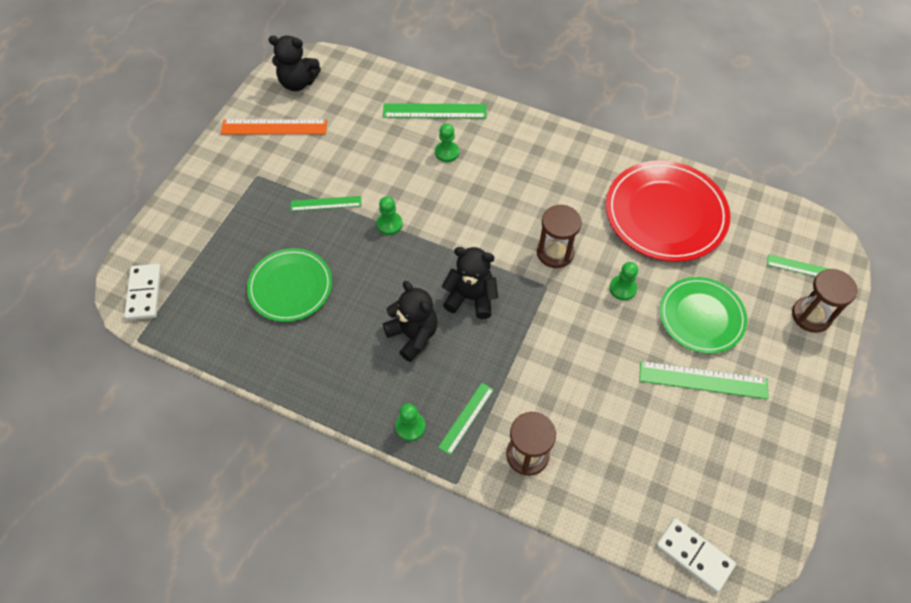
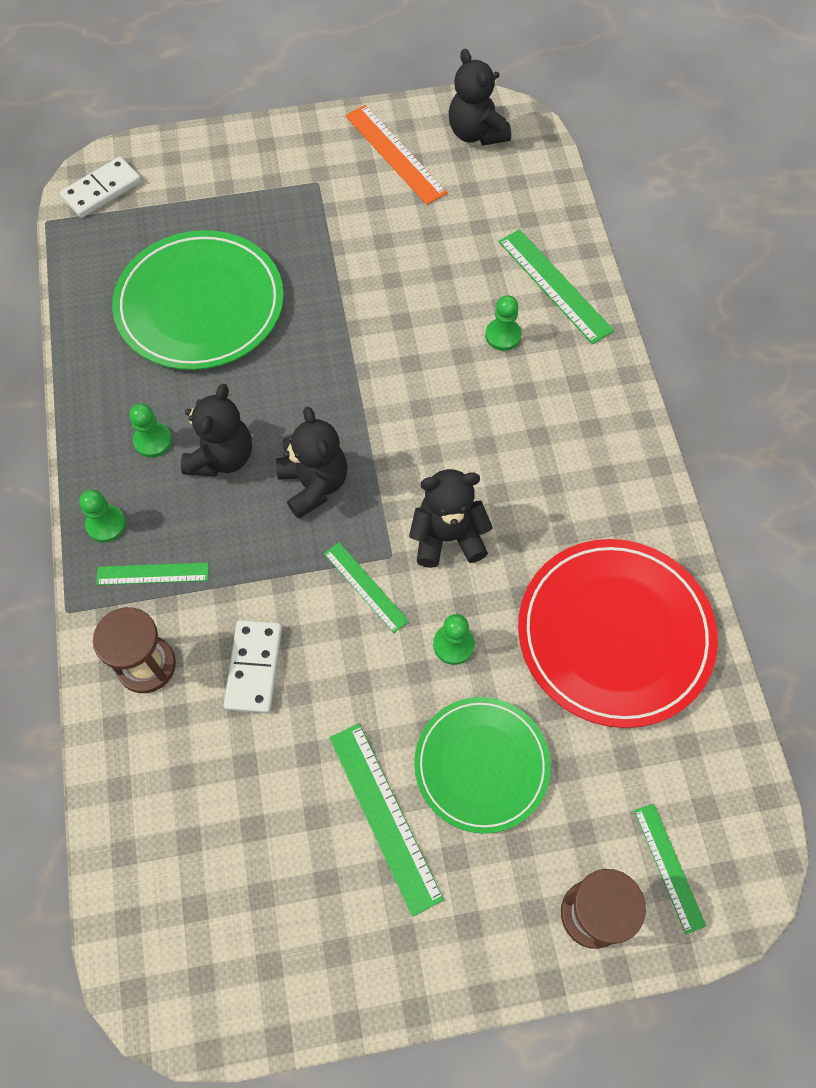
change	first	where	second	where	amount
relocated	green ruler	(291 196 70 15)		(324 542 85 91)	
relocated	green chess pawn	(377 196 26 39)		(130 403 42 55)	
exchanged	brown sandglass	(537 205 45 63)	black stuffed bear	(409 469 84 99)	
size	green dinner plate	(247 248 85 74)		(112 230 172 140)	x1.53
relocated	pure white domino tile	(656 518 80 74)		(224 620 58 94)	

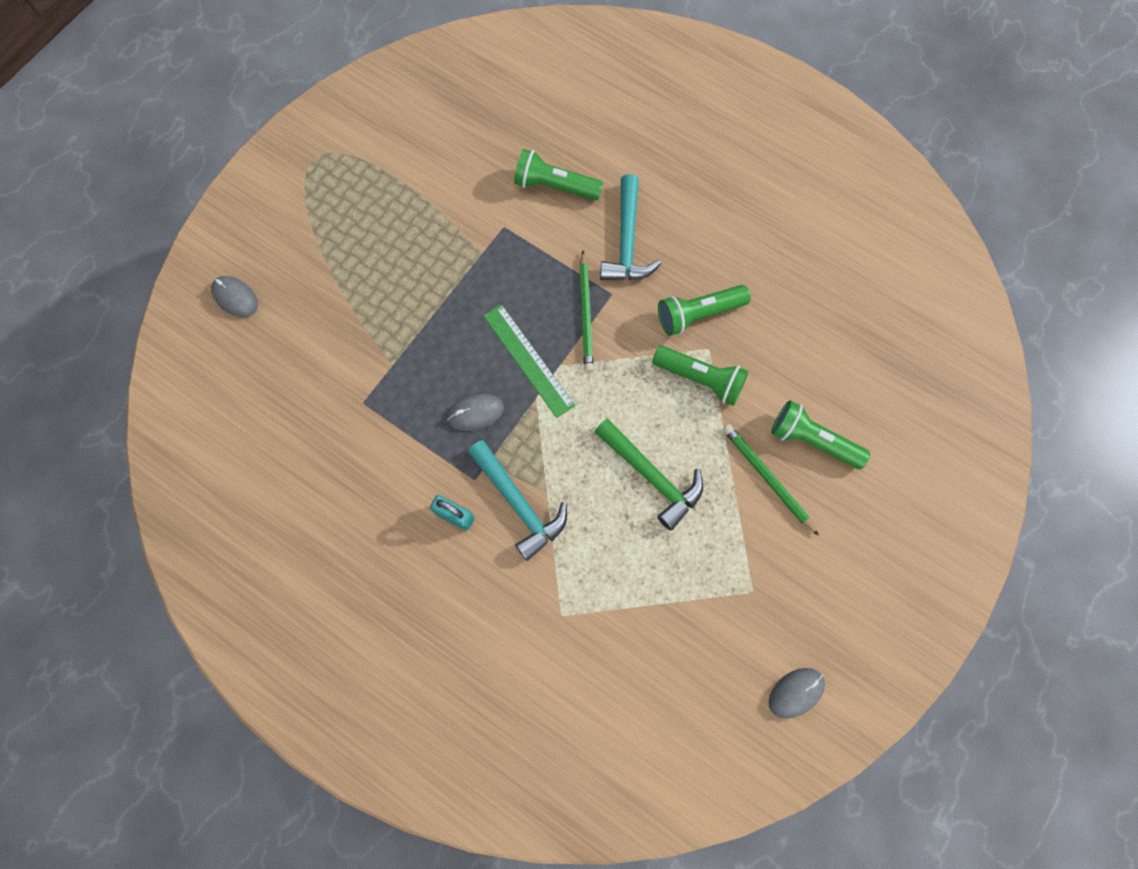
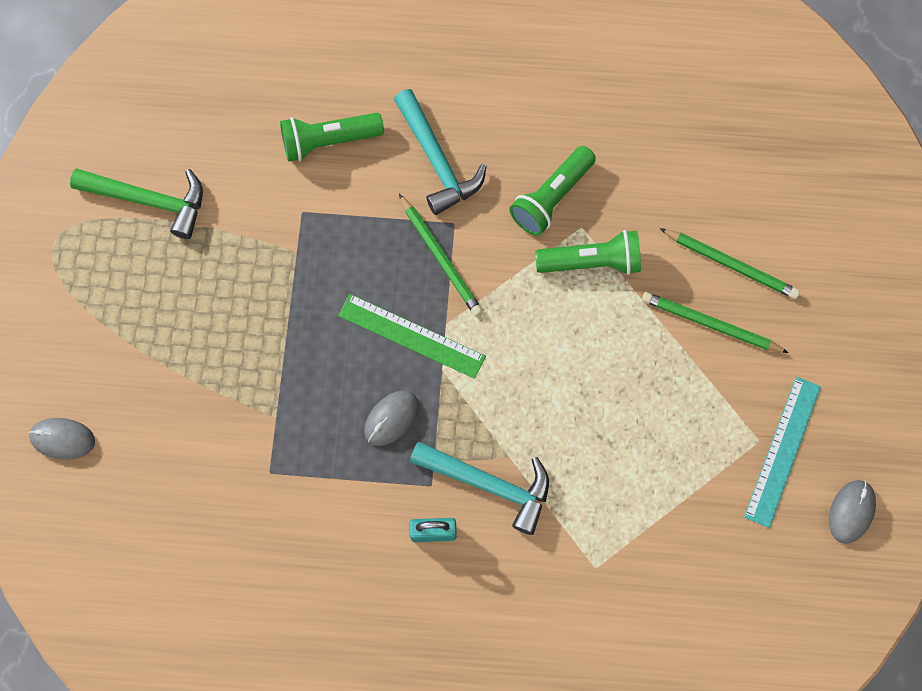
change	first	where	second	where	amount
exchanged	green torch	(771 400 99 69)	green lead pencil	(660 228 140 71)	
relocated	green hammer	(595 418 108 112)		(70 168 133 71)	
appeared			turquoise ruler	(744 377 77 151)	

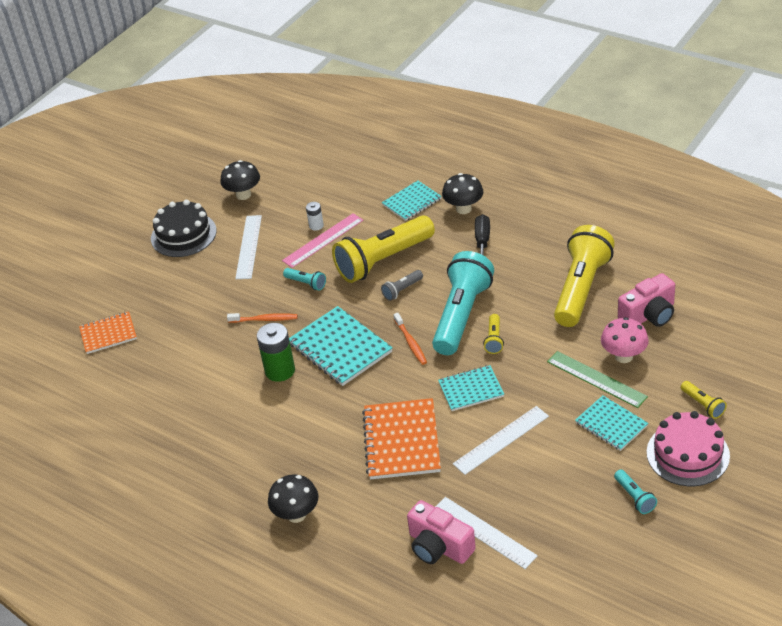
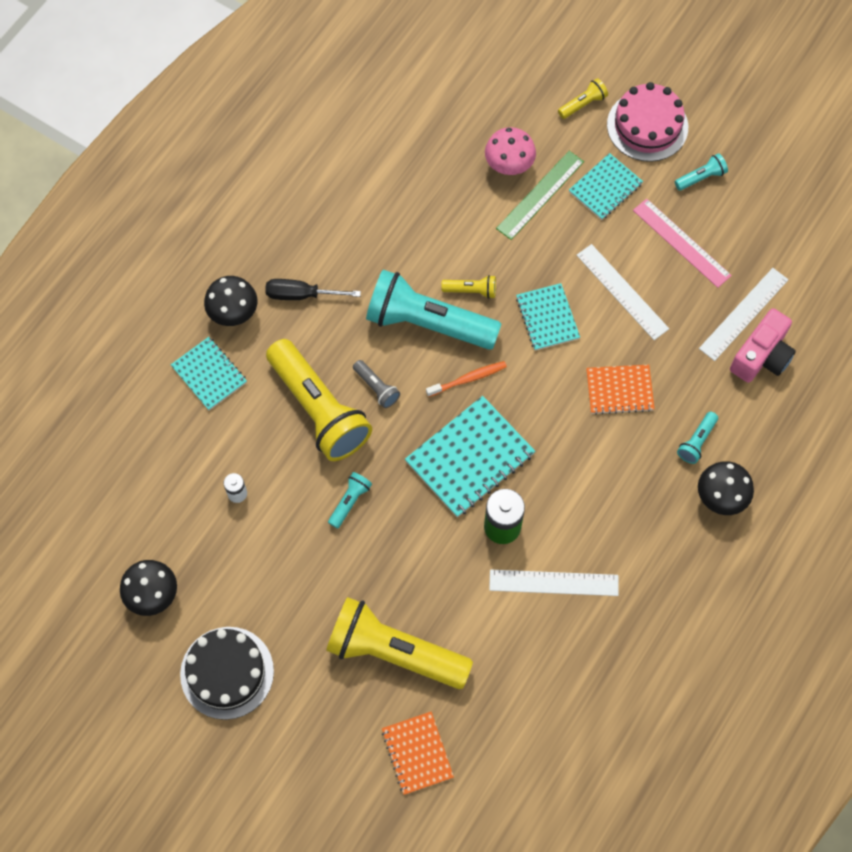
change	first	where	second	where	amount
relocated	pink ruler	(282 213 81 55)		(633 199 99 89)	
relocated	pure white ruler	(235 215 27 64)		(489 570 129 26)	
relocated	golden torch	(554 225 61 102)		(326 597 147 92)	
missing	pink compact camera	(618 273 57 54)			
missing	orange-coloured dental brush	(227 313 70 10)			
size	orange-coloured notepad	(362 398 79 82)		(586 365 69 50)	x0.62
appeared			turquoise torch	(677 412 41 52)	

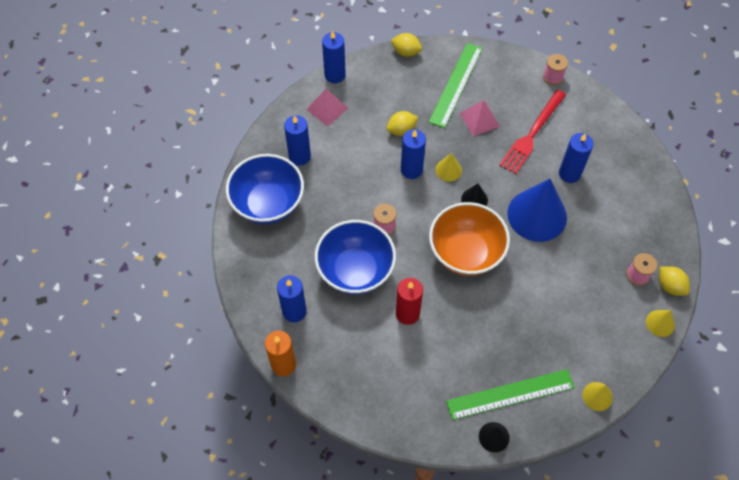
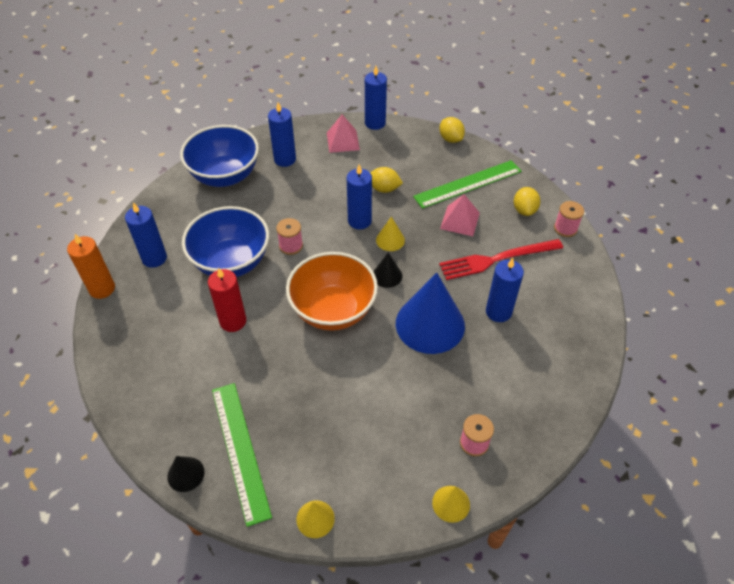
change	first	where	second	where	amount
relocated	golden toy lemon	(659 266 31 30)		(514 187 26 29)	
spun	green ruler	(446 369 129 51)		(212 383 60 144)	45 degrees clockwise

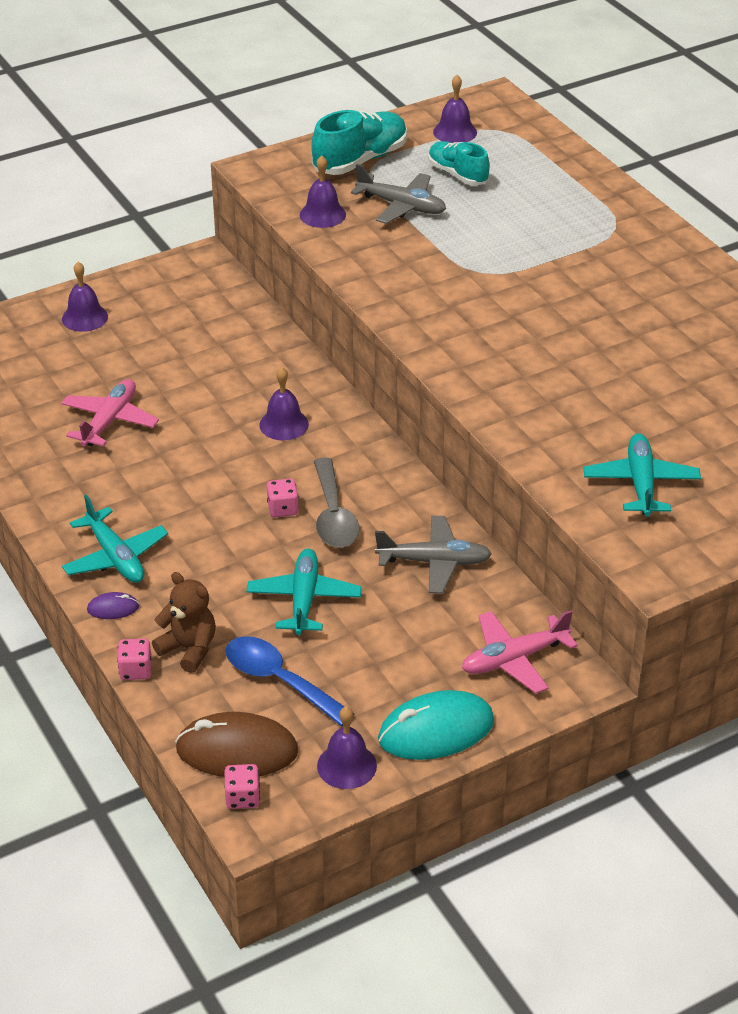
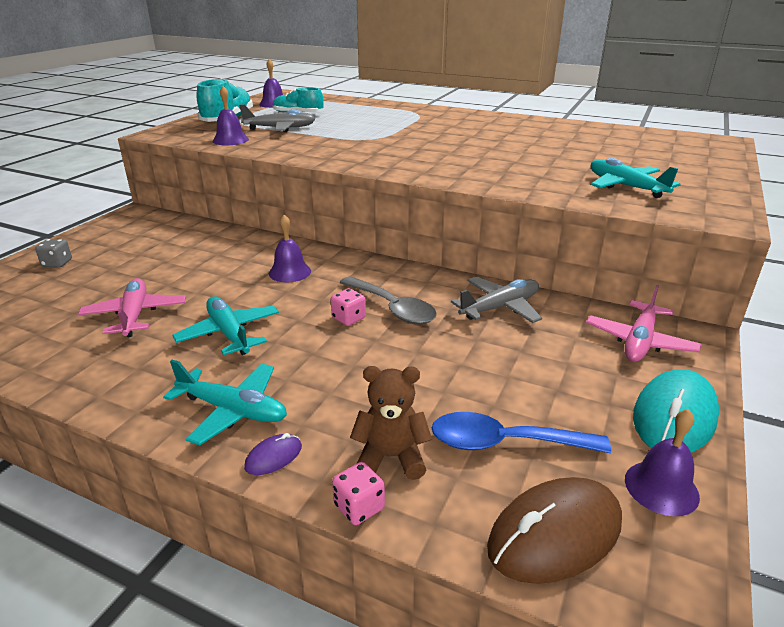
change	first	where	second	where	amount
exchanged	royal purple school bell	(62 262 46 70)	grey game die	(35 239 37 29)	
relocated	turquoise toy plane	(247 549 115 86)		(172 296 107 59)	
missing	pink game die	(225 764 35 45)			

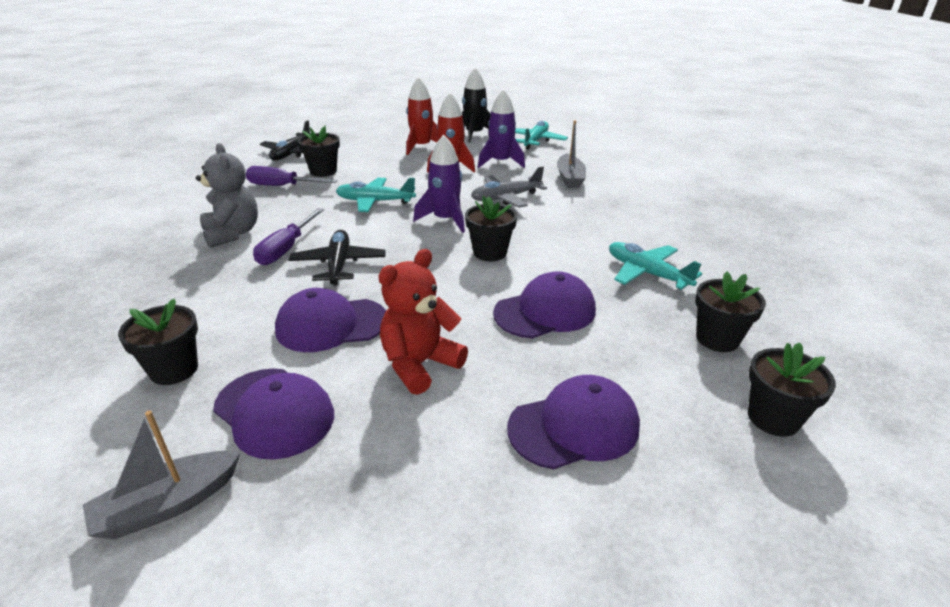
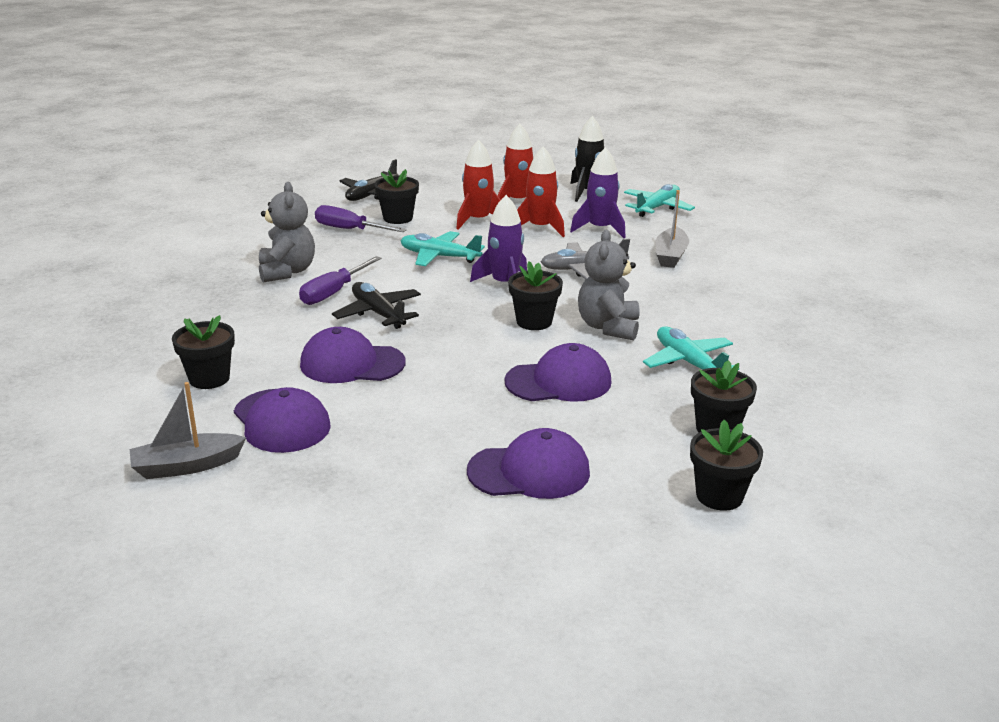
change	first	where	second	where	amount
spun	black toy plane	(289 230 97 56)		(332 282 89 47)	45 degrees counterclockwise
missing	crimson stuffed bear	(379 249 89 146)			
appeared			crimson rocket	(456 140 44 90)	
appeared			grey stuffed bear	(578 230 62 110)	

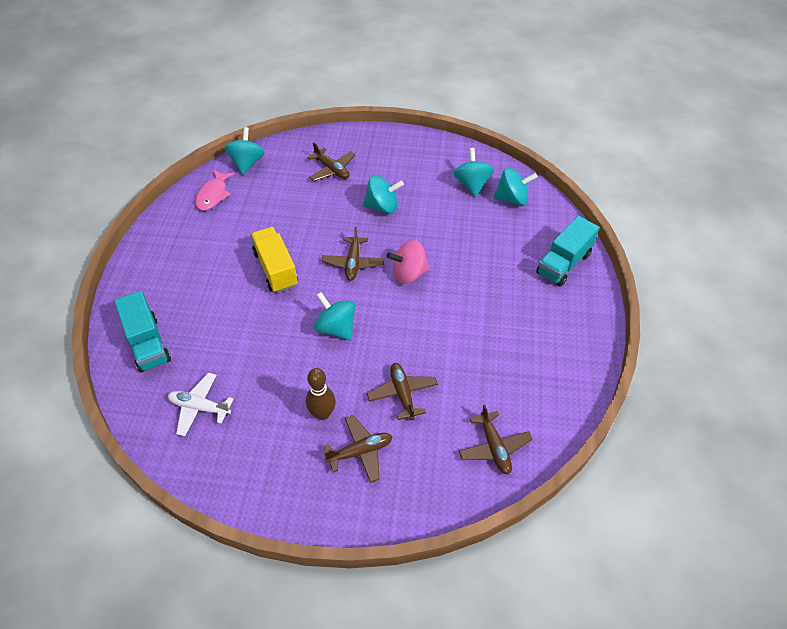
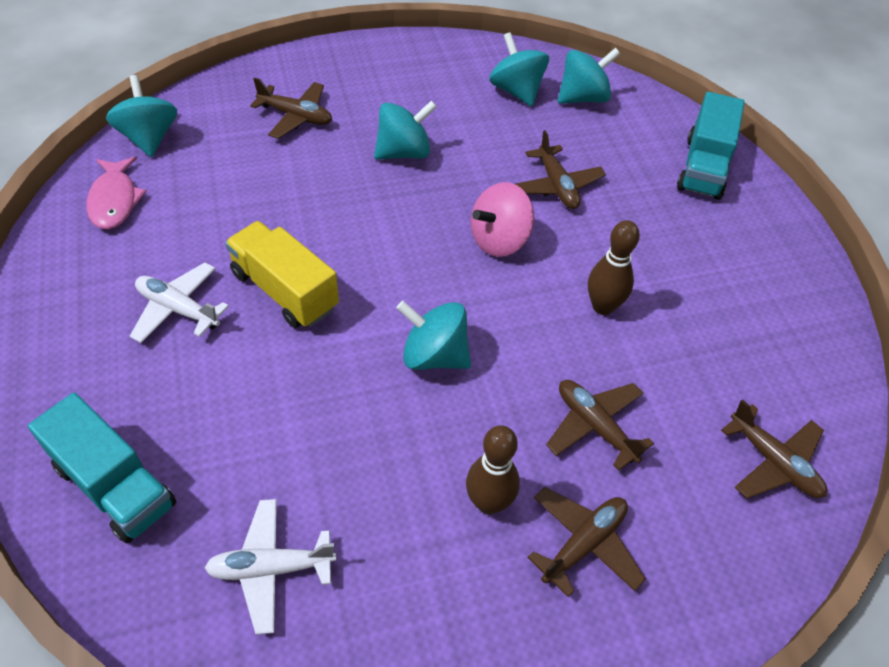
change	first	where	second	where	amount
relocated	brown toy plane	(322 227 62 54)		(515 130 91 79)	
appeared			brown bowling pin	(588 220 52 95)	
appeared			pure white toy plane	(130 262 99 81)	

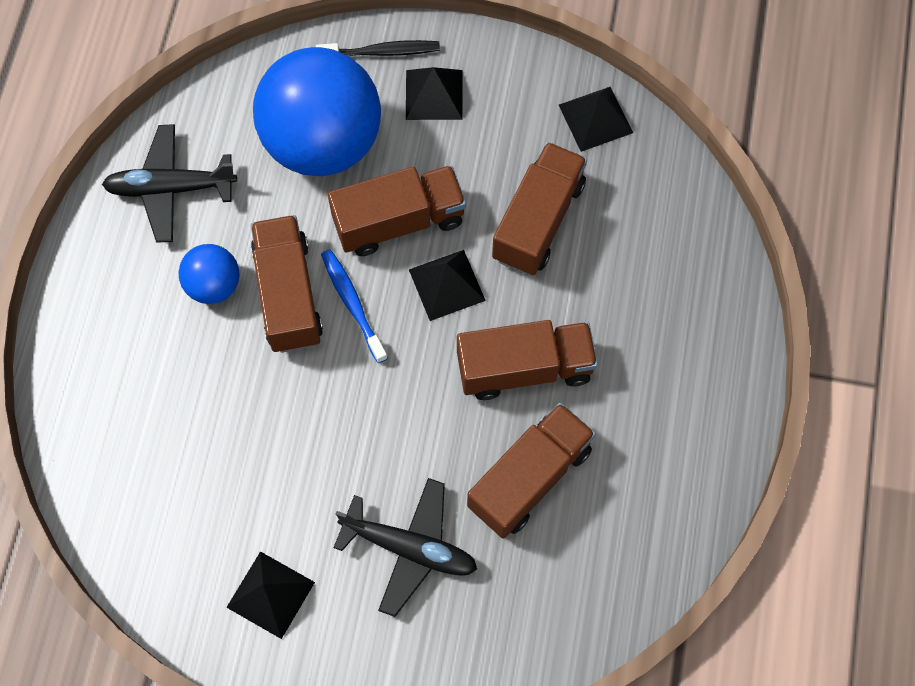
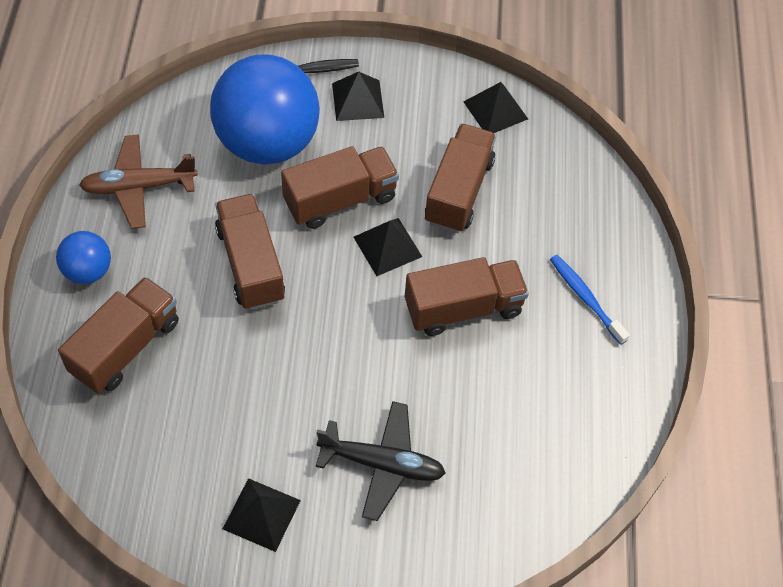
change	first	where	second	where	amount
colour	black toy plane	(102 124 135 119)	brown toy plane	(79 134 119 95)	
relocated	blue sphere	(178 244 62 60)		(56 231 55 53)	
relocated	blue dental brush	(321 249 67 114)		(550 255 80 90)	
relocated	brown truck	(467 403 129 136)		(58 277 121 117)	

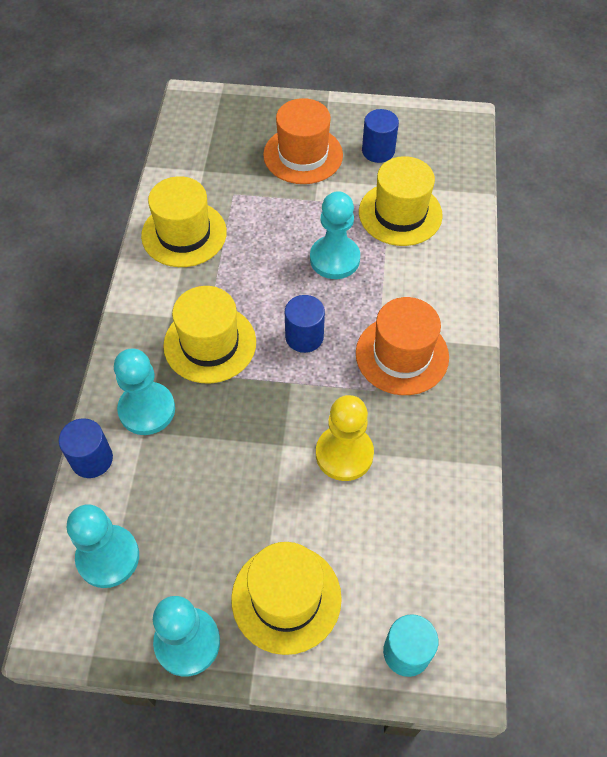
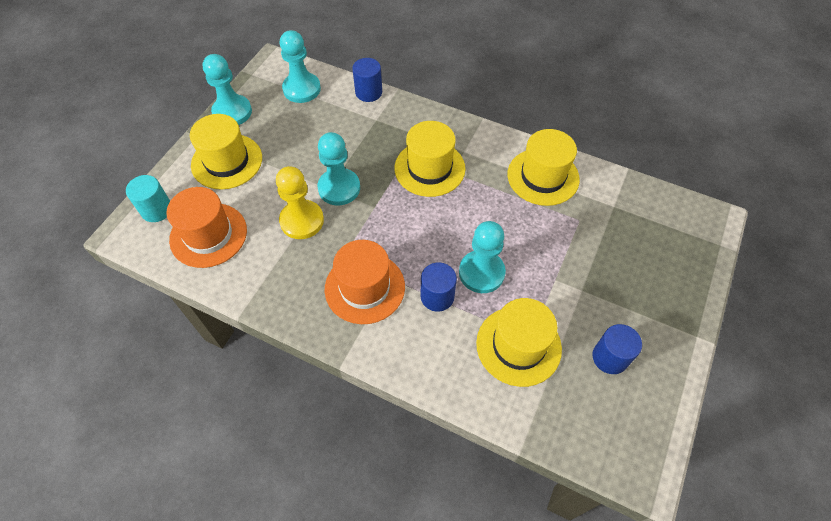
change	first	where	second	where	amount
relocated	orange-coloured hat	(263 98 80 86)		(166 187 81 81)	
relocated	blue cylinder	(285 295 40 58)		(421 262 36 50)	
relocated	turquoise chess pawn	(114 348 61 87)		(317 132 43 73)	

